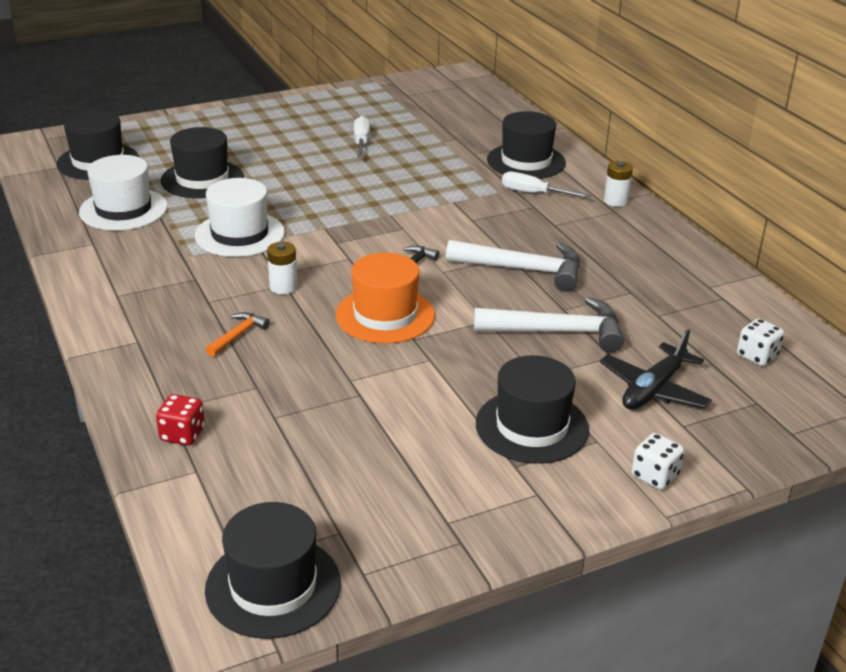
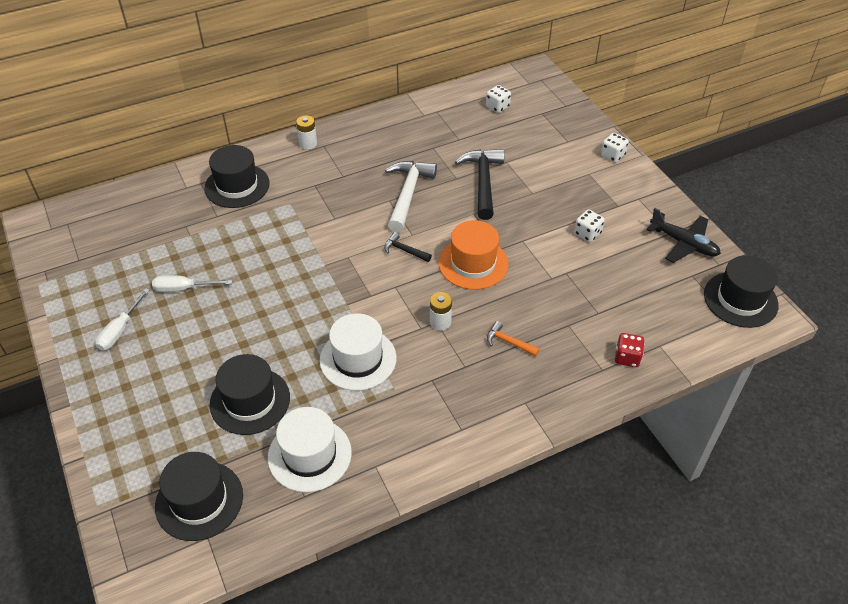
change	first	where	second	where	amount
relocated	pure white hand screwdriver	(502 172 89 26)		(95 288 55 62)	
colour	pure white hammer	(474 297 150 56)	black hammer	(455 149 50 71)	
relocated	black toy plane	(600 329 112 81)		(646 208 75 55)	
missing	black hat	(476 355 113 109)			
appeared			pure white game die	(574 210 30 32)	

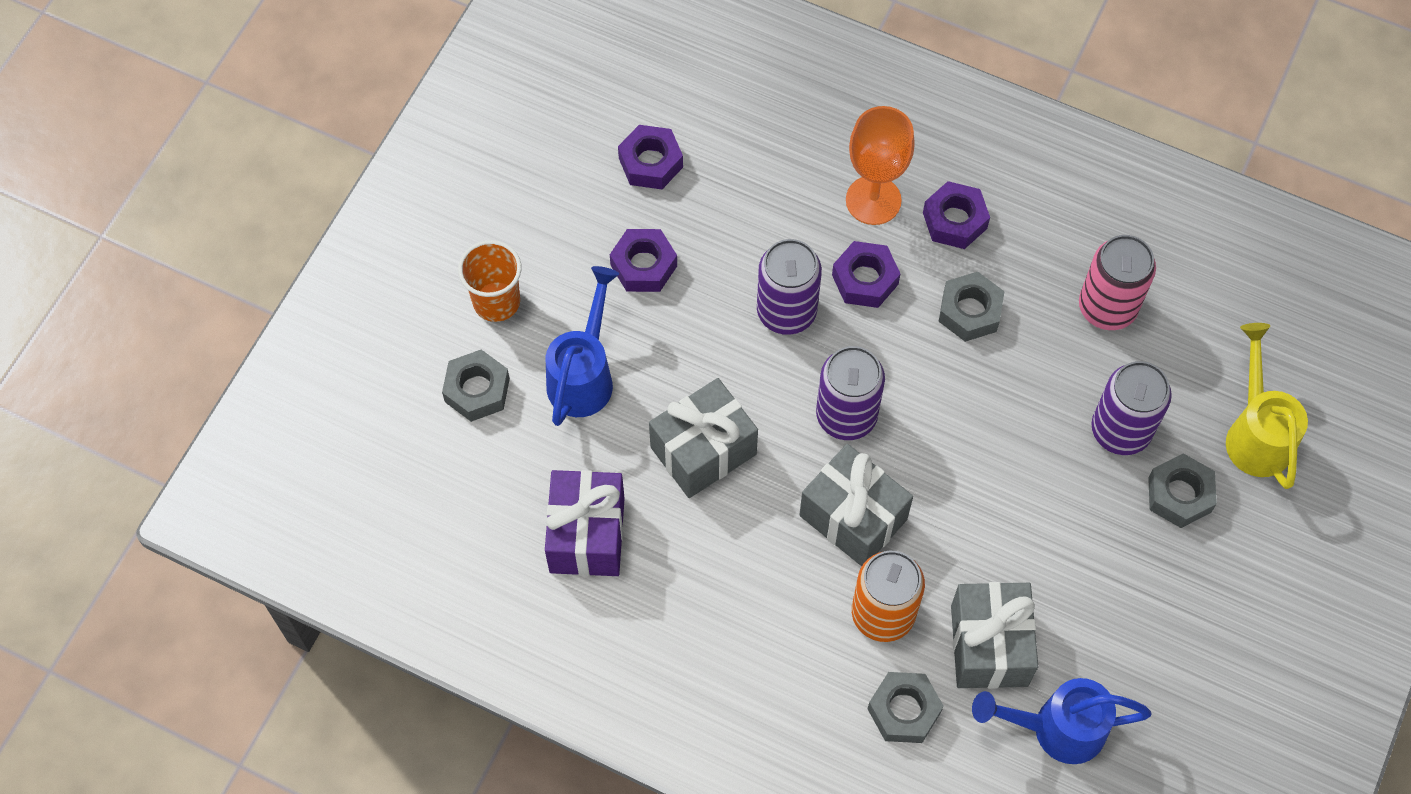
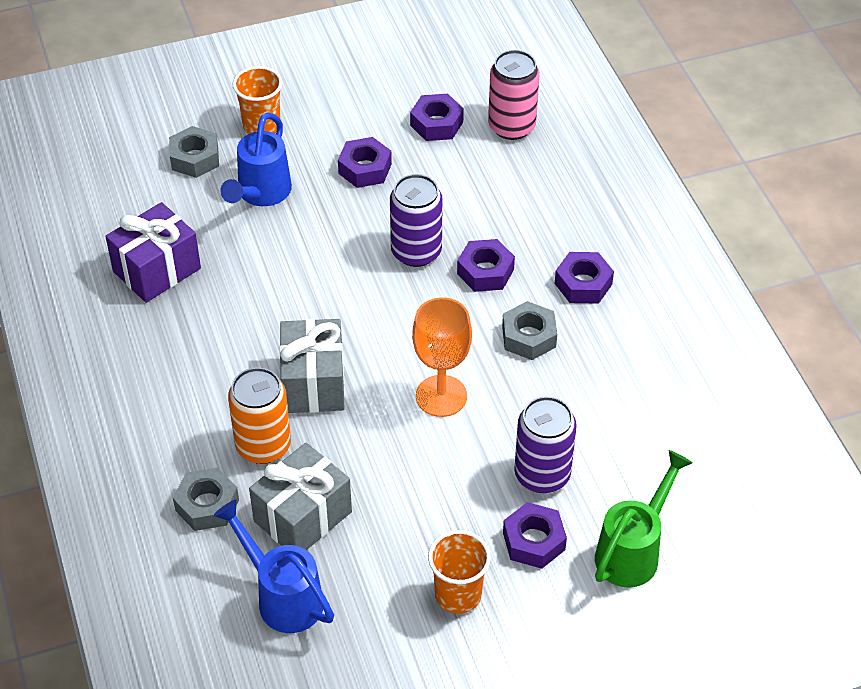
change	first	where	second	where	amount
relocated	orange-coloured chalice	(846 106 69 119)		(412 297 60 120)	
relocated	pink tin	(1079 235 77 95)		(488 50 52 90)	
spun	blue watering can	(546 266 73 160)		(220 112 72 94)	135 degrees clockwise
colour	golden watering can	(1226 323 82 166)	green watering can	(595 450 98 137)	
missing	royal purple tin	(816 346 69 94)			
missing	grey gift	(649 378 109 120)			
colour	grey nut	(1148 453 69 75)	royal purple nut	(503 502 64 67)	
appeared			orange-coloured beaker	(428 530 63 84)	

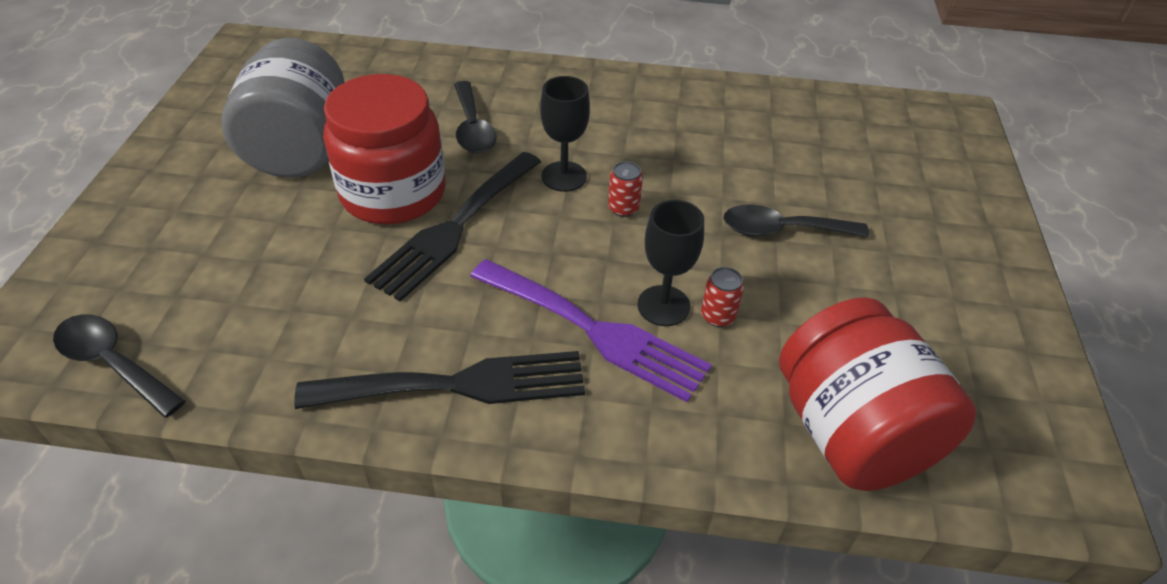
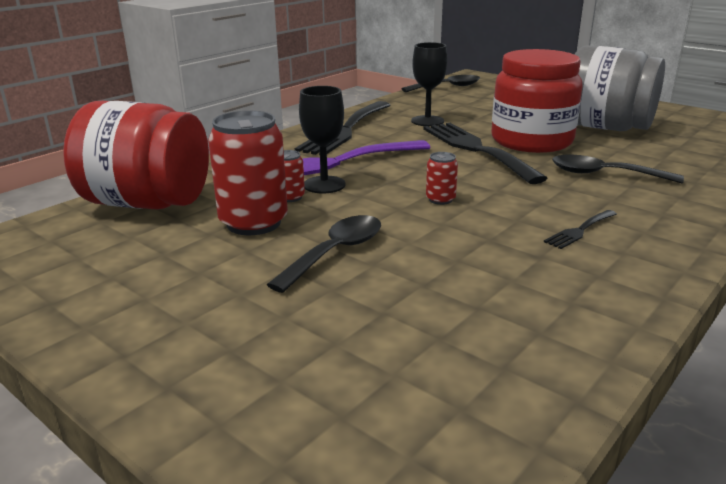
change	first	where	second	where	amount
relocated	black chalice	(540 76 50 116)		(411 42 36 84)	
appeared			crimson tin	(208 111 80 124)	
appeared			black fork	(544 210 73 39)	

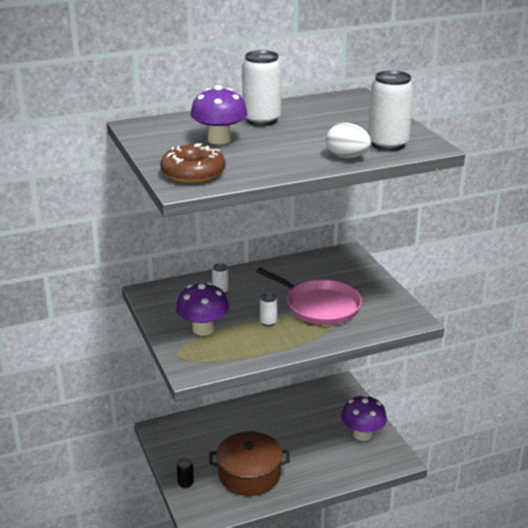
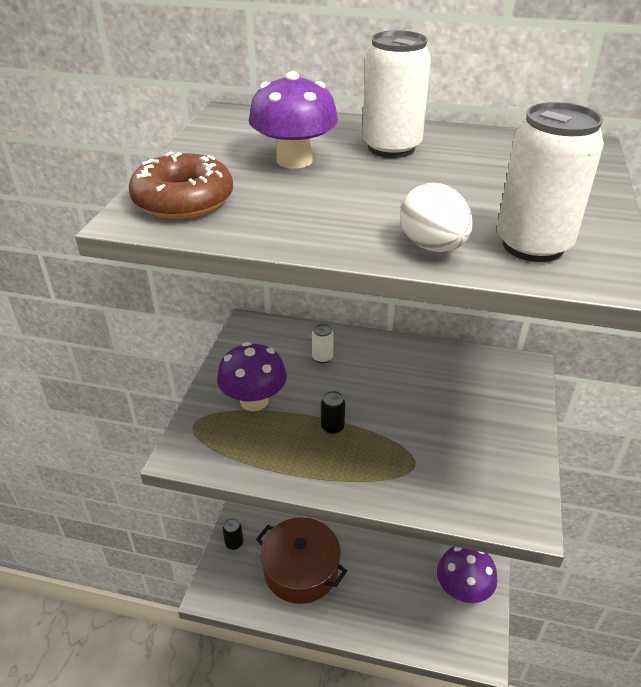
change	first	where	second	where	amount
missing	pink frying pan	(256 268 106 57)			
colour	pure white tin	(260 293 17 33)	black tin	(321 391 24 43)	

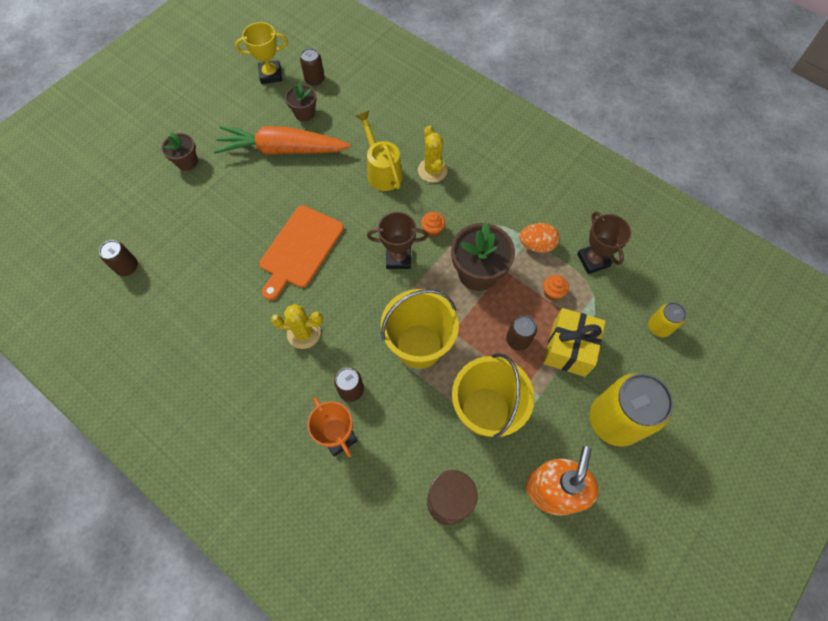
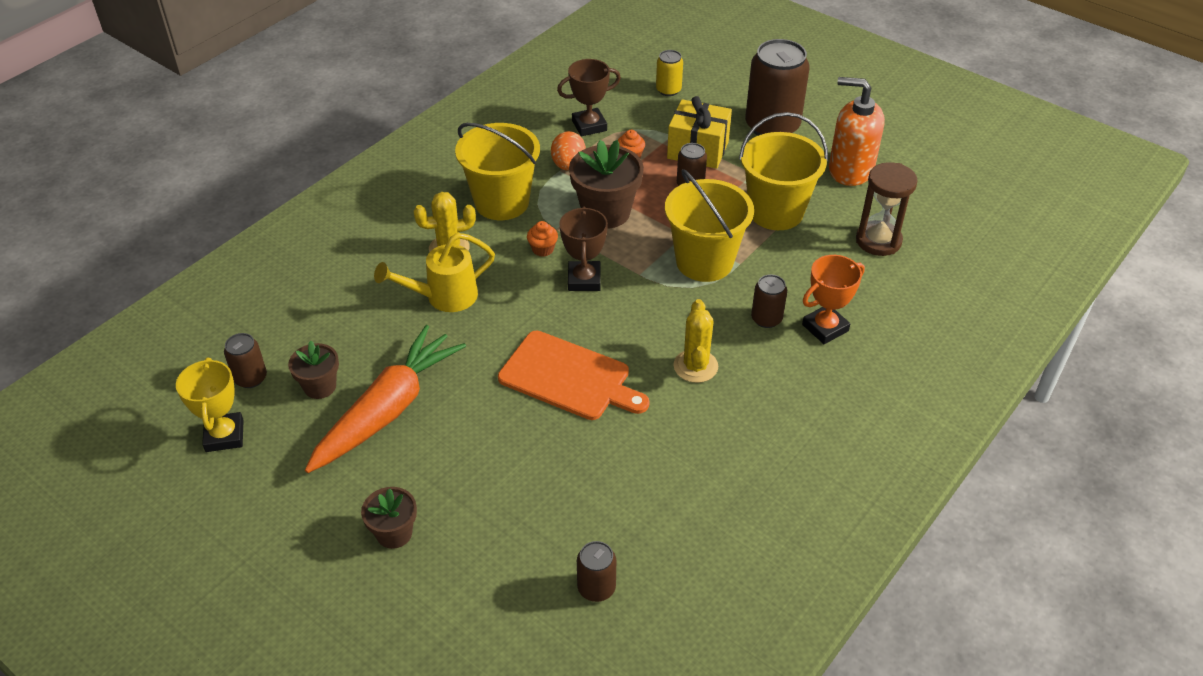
change	first	where	second	where	amount
spun	orange-coloured root vegetable	(214 126 137 29)		(305 325 161 148)	150 degrees counterclockwise
colour	golden tin	(590 373 83 74)	brown tin	(745 39 65 97)	
appeared			golden pail	(455 123 85 97)	

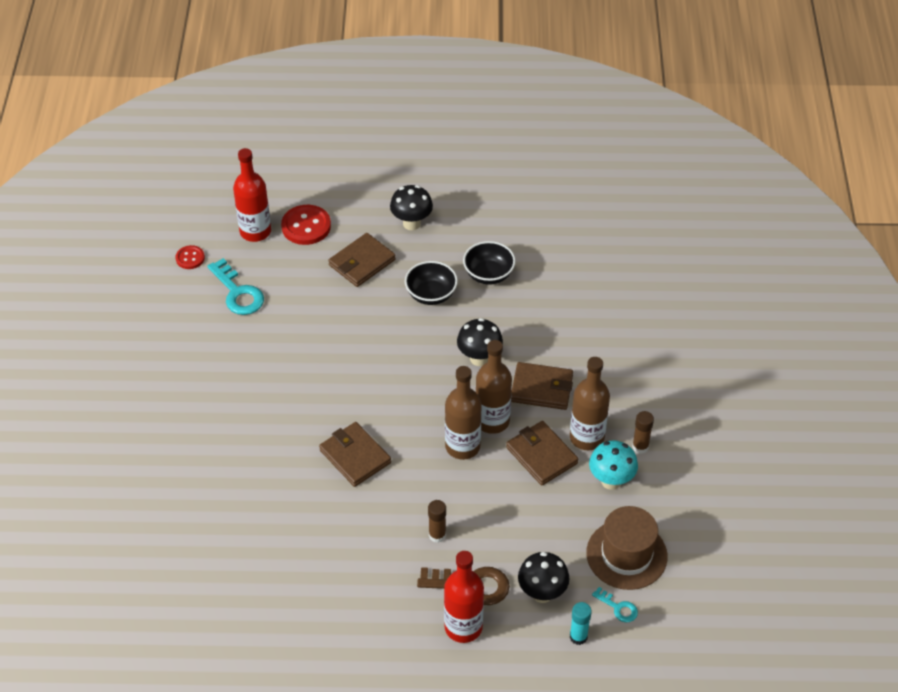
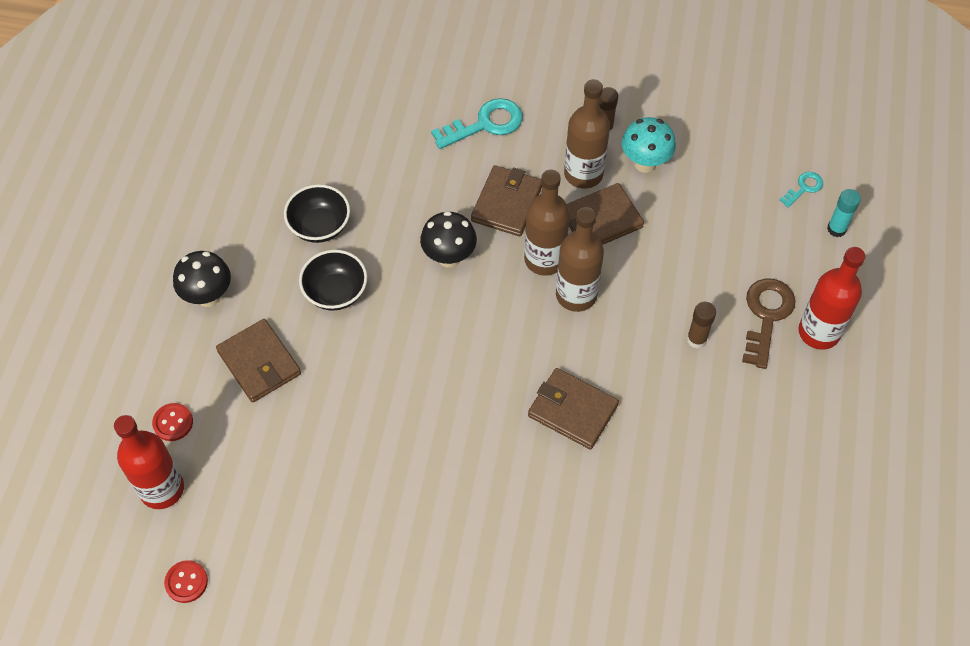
change	first	where	second	where	amount
size	crimson sewing button	(281 205 50 40)		(152 403 41 38)	x0.58
relocated	turquoise door key	(207 258 57 57)		(431 98 92 51)	
spun	brown billfold	(319 422 72 65)		(528 368 91 81)	60 degrees clockwise
missing	brown hat	(586 506 82 84)			
missing	black toadstool	(518 552 52 51)			

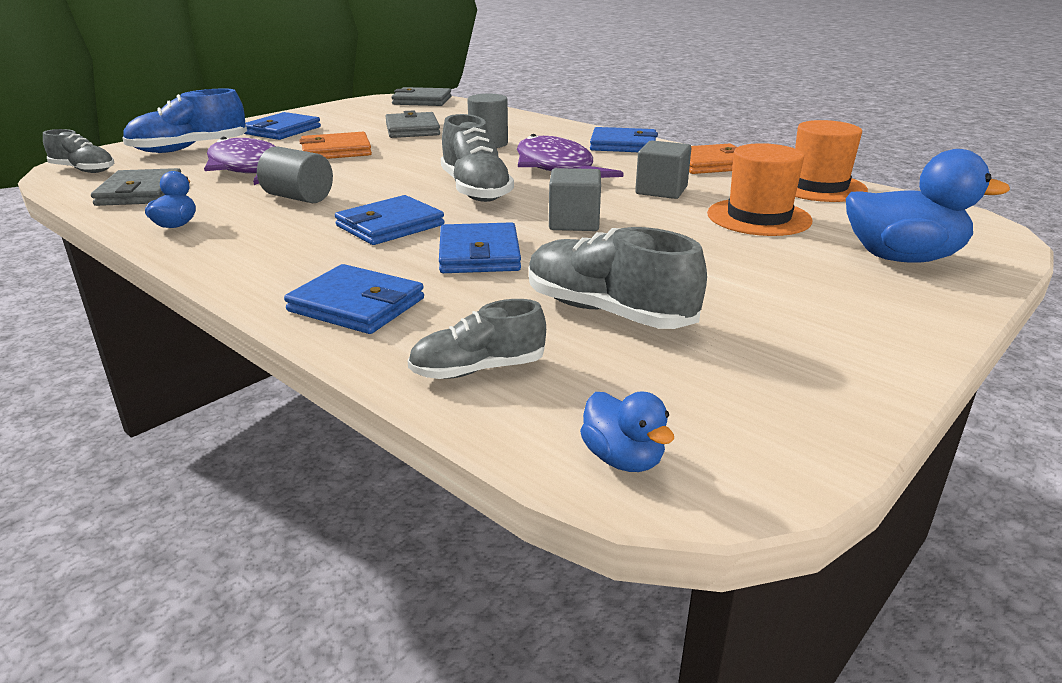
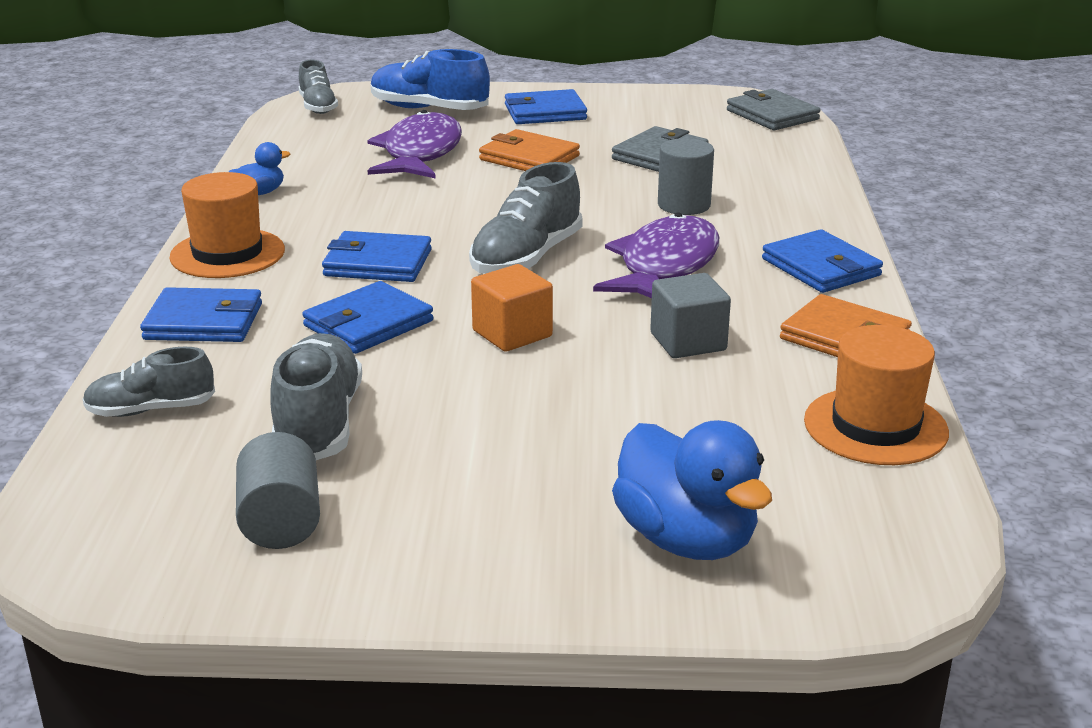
change	first	where	second	where	amount
relocated	orange-coloured hat	(707 143 105 93)		(169 172 116 106)	
relocated	grey cylinder	(257 146 76 57)		(236 432 84 117)	
missing	grey billfold	(91 168 90 38)			
colour	grey block	(549 168 52 63)	orange-coloured block	(471 264 82 88)	
spun	blue billfold	(284 264 140 70)		(140 287 122 55)	75 degrees counterclockwise
spun	grey lace-up shoe	(408 299 138 80)		(83 347 132 70)	45 degrees counterclockwise
missing	blue toy duck	(580 391 94 81)			

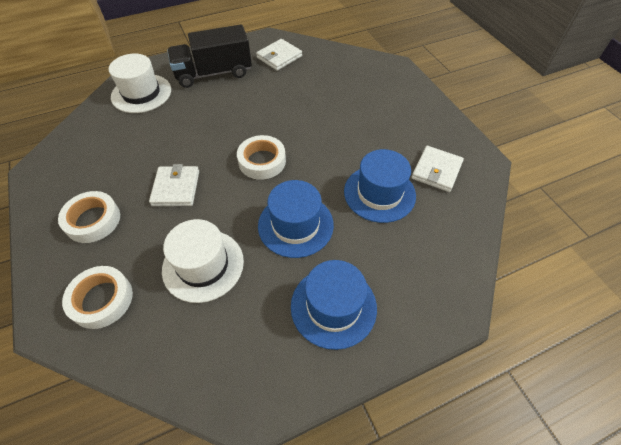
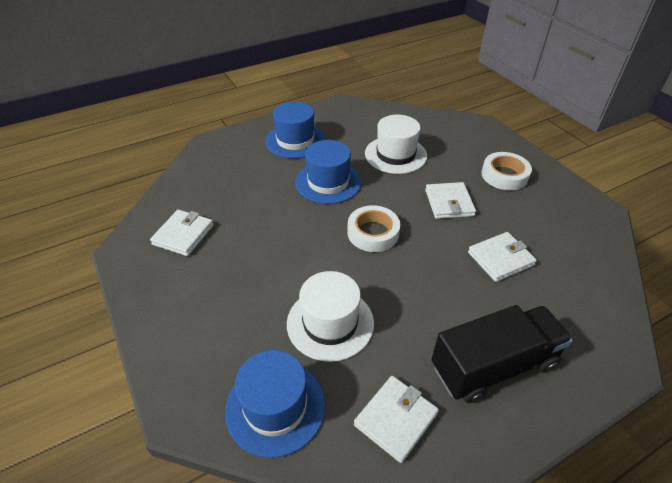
change	first	where	second	where	amount
relocated	pure white hat	(109 54 62 59)		(287 271 87 91)	
relocated	blue hat	(344 149 72 74)		(225 350 101 108)	
missing	pure white tape	(62 266 71 63)			
appeared			pure white billfold	(468 232 69 50)	

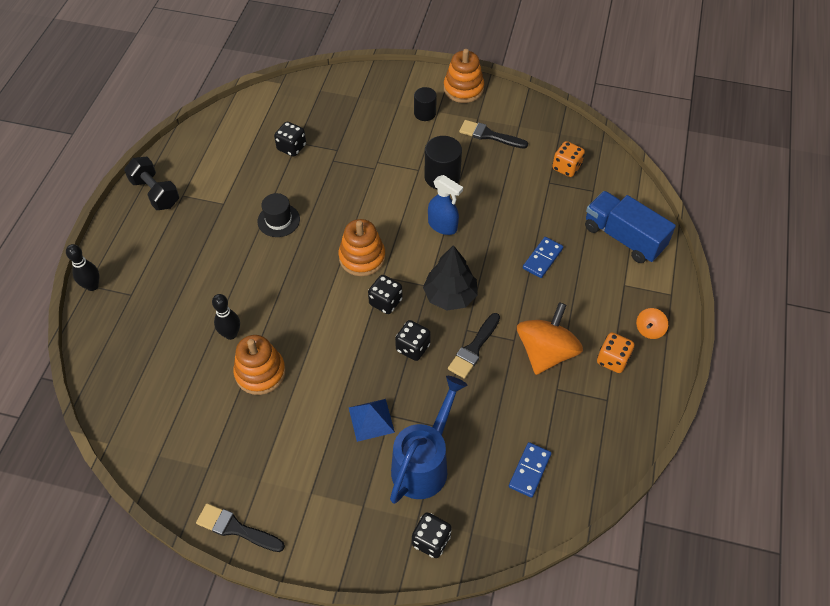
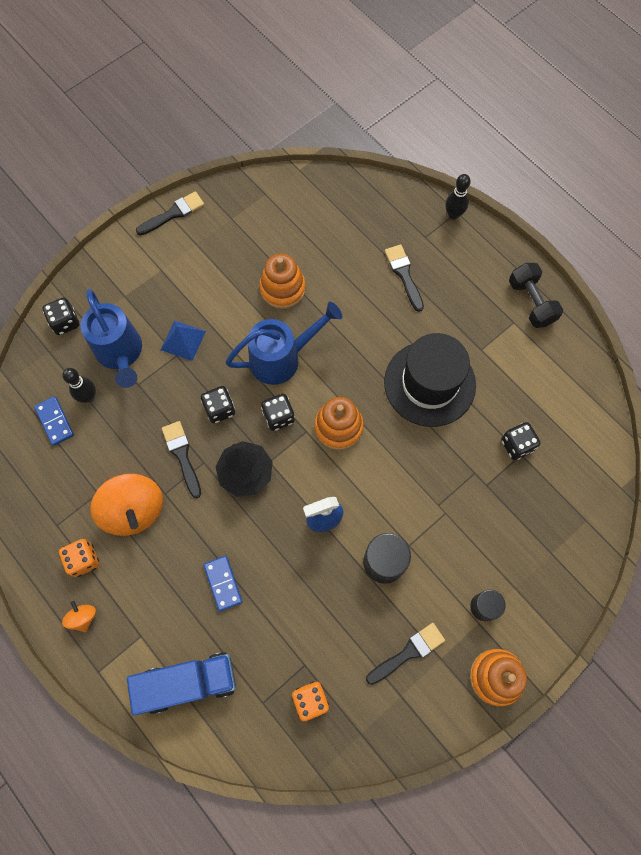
change	first	where	second	where	amount
spun	black hand weight	(124 157 55 53)		(509 263 54 65)	75 degrees clockwise
size	black hat	(257 193 43 44)		(384 333 92 94)	x2.04
relocated	black bowling pin	(212 294 28 46)		(62 368 34 35)	
appeared			black brush	(385 244 39 68)	
appeared			blue watering can	(225 302 117 83)	

